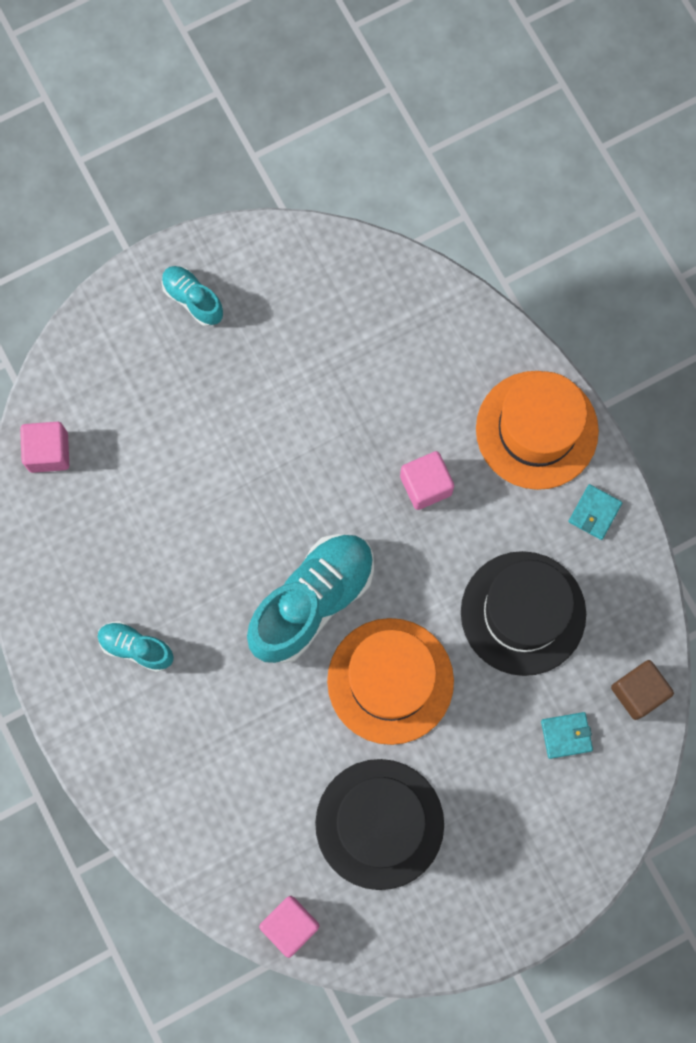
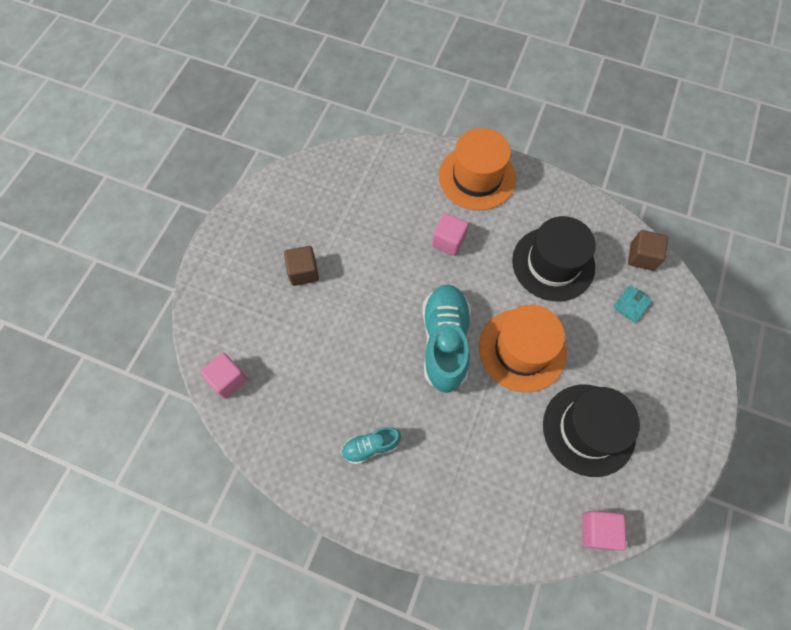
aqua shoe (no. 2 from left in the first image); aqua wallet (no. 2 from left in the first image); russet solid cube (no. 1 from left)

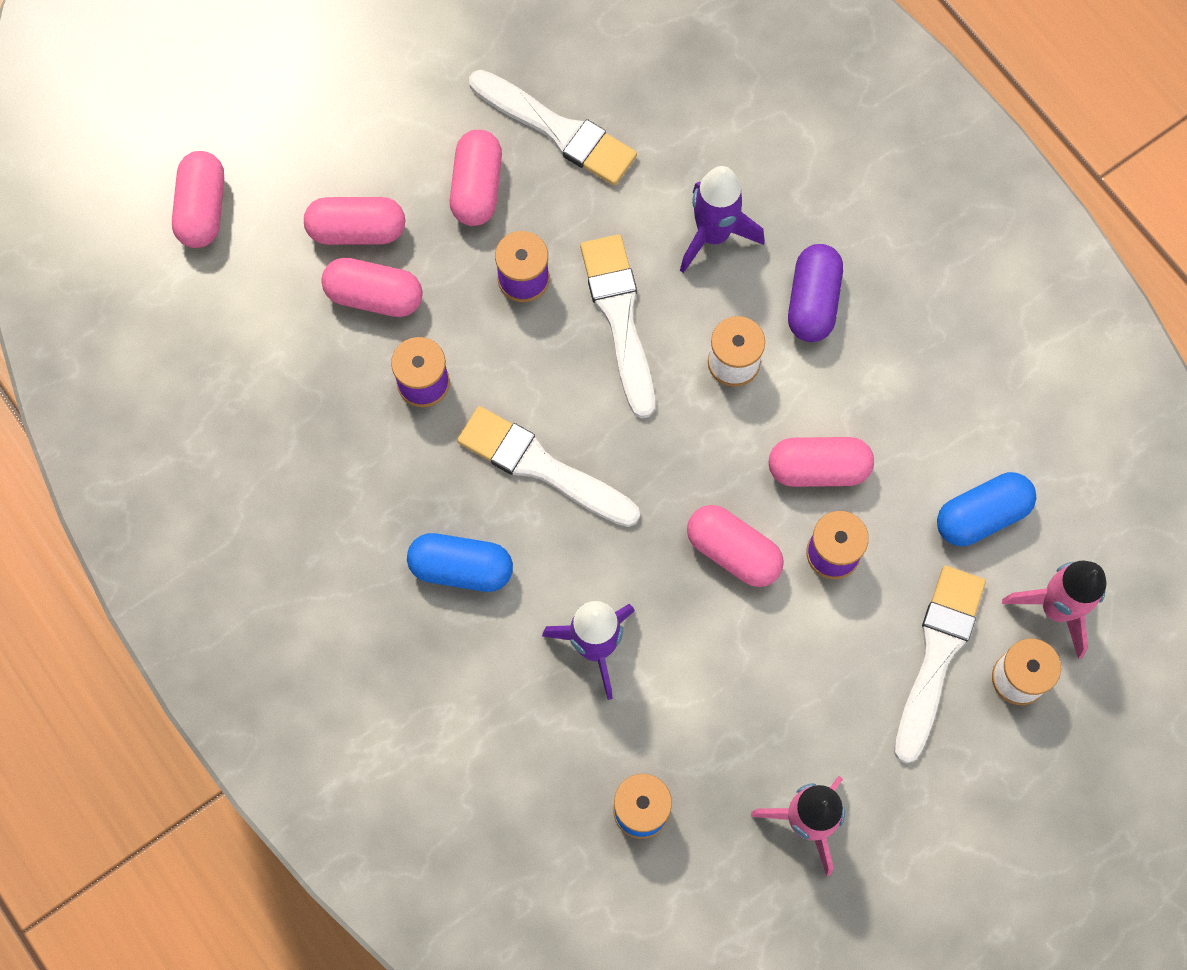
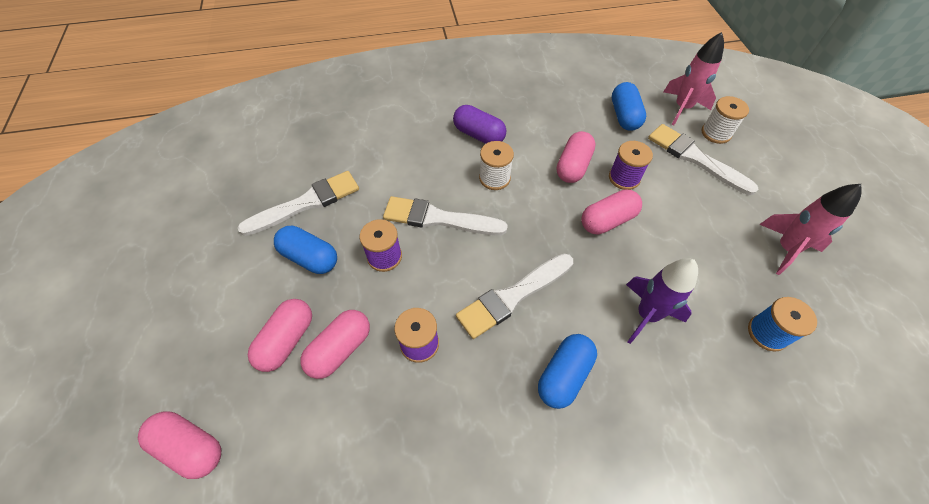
violet spaceship (no. 2 from left in the first image); cobalt pill (no. 1 from left)

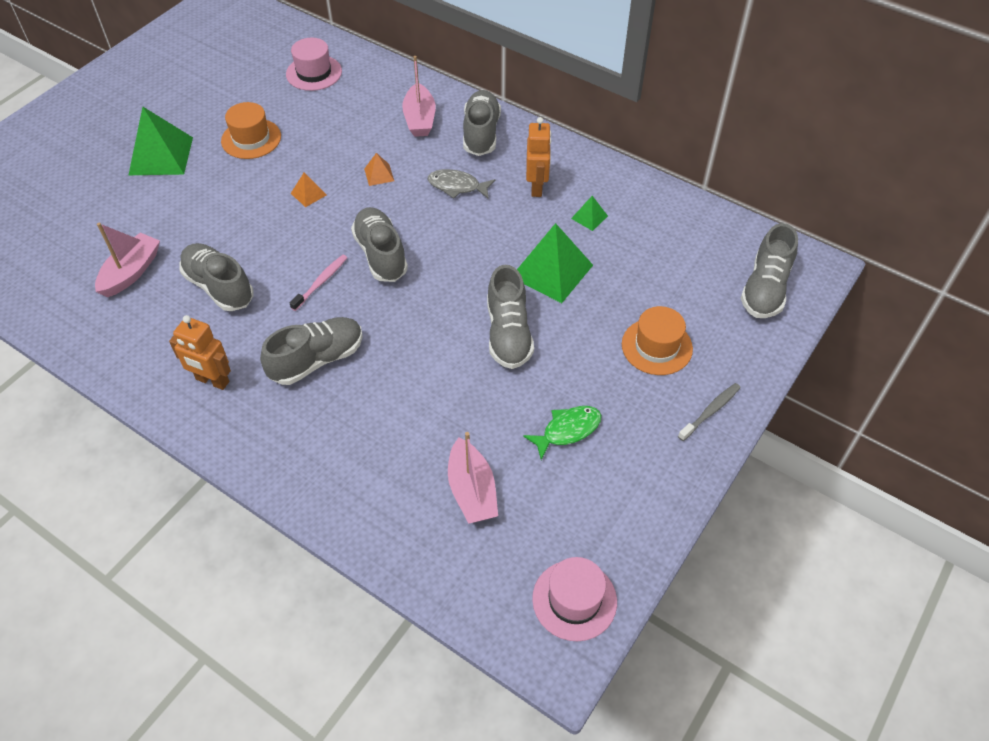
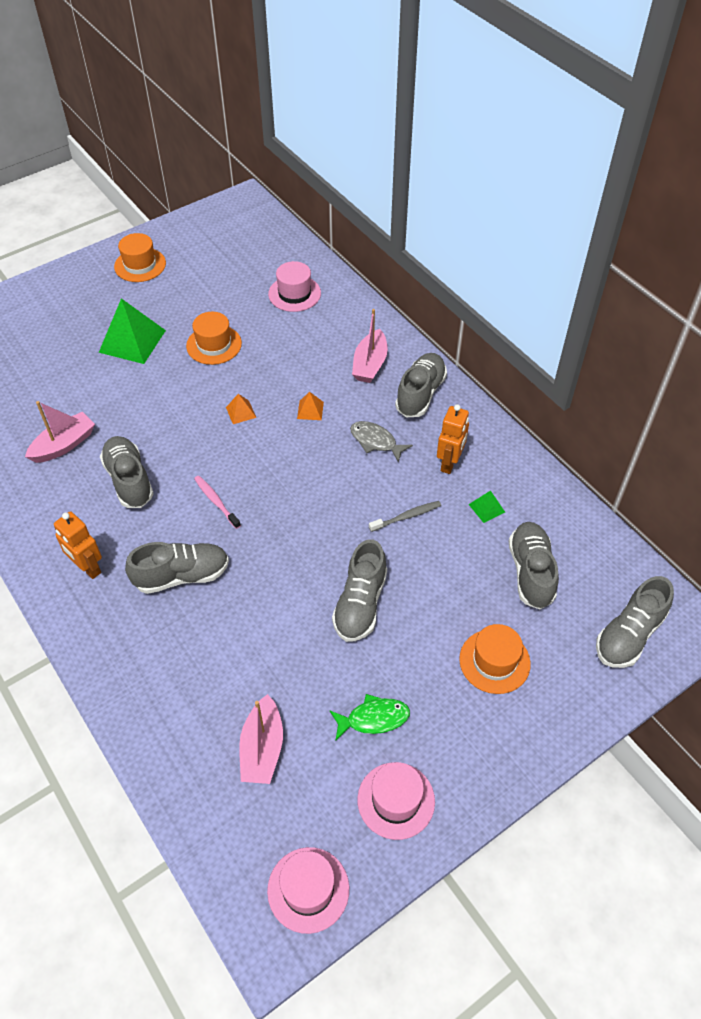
green solid pyramid (no. 2 from left in the first image); orange-coloured top hat (no. 1 from left); rose-pink top hat (no. 3 from left); ash-grey shoe (no. 5 from left); ash-grey tooth brush; rose-pink tooth brush

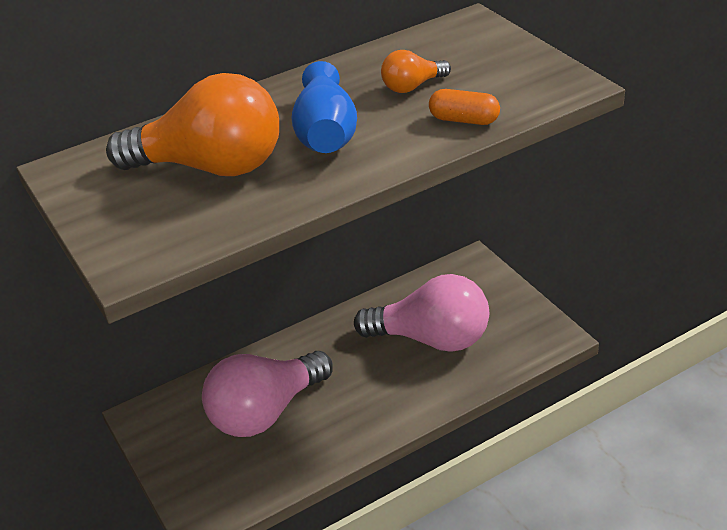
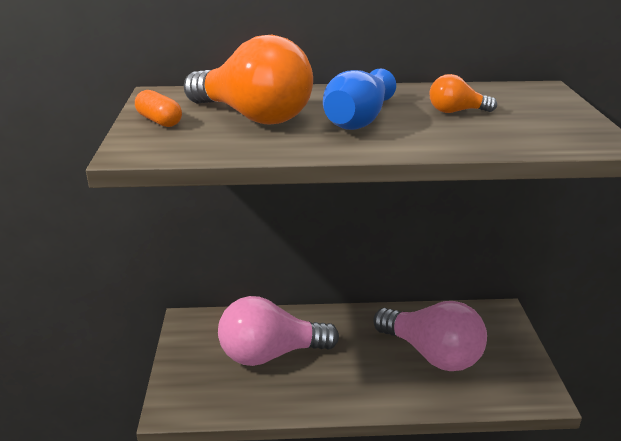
orange-coloured pill

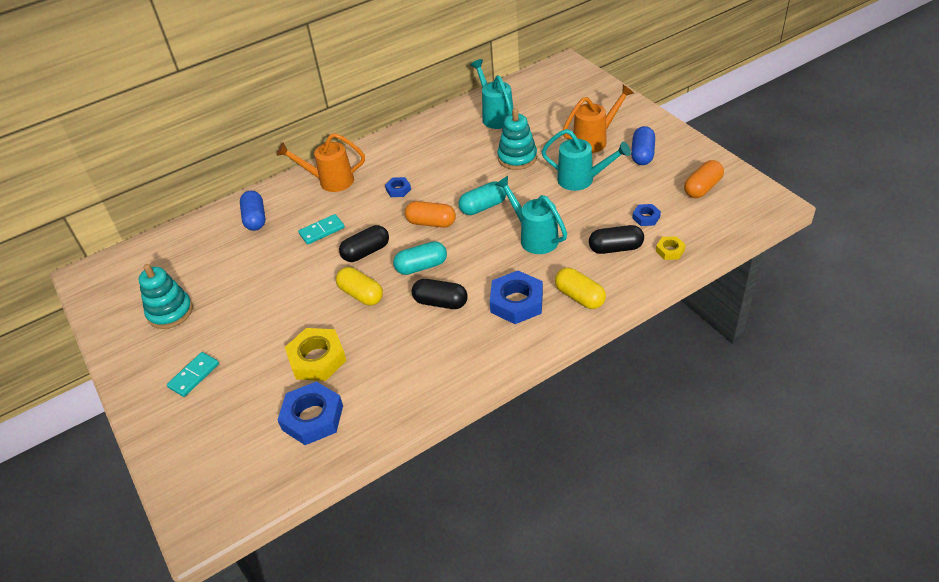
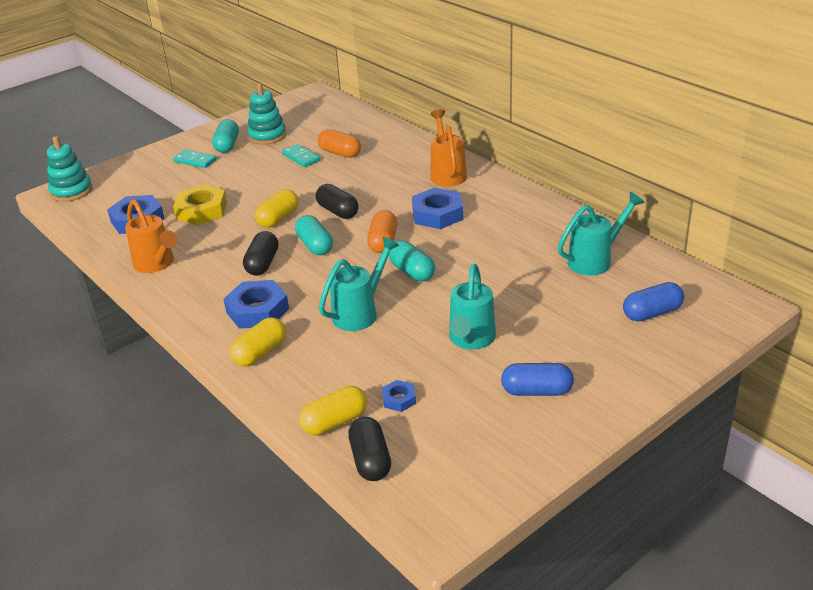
aqua pill (no. 1 from left); cobalt pill (no. 2 from left); aqua domino piece (no. 2 from left); aqua ring stacker (no. 1 from left); orange-coloured watering can (no. 1 from left); ebony pill (no. 3 from left); orange-coloured pill (no. 1 from left); yellow pill (no. 3 from left); cobalt hexagon nut (no. 4 from left)

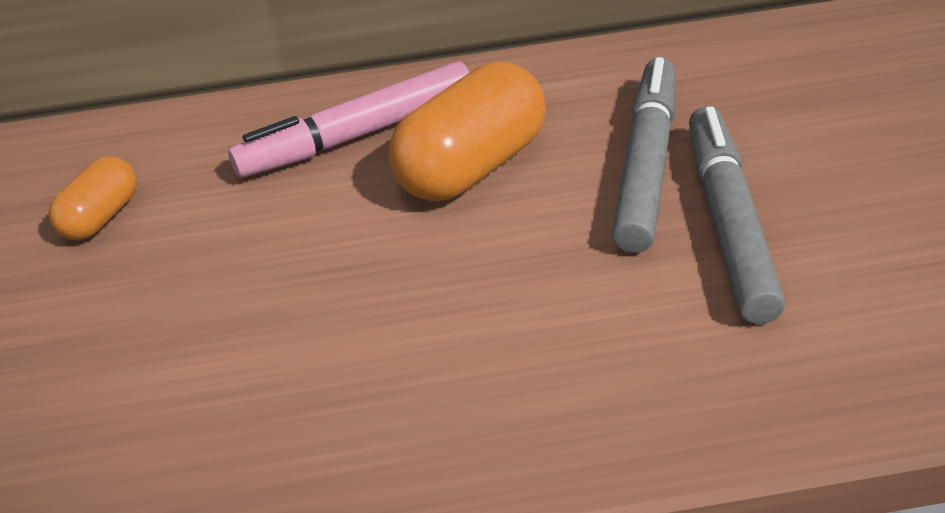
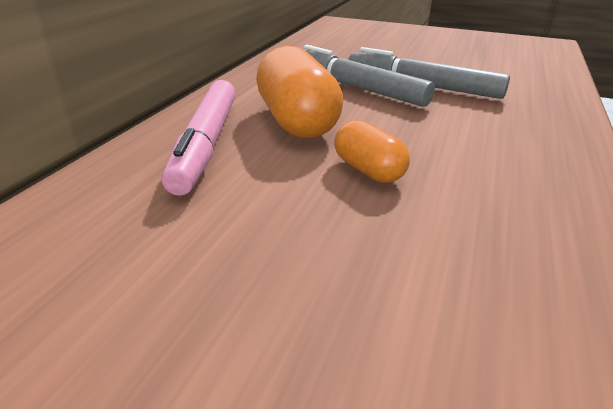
orange-coloured pill (no. 2 from left)

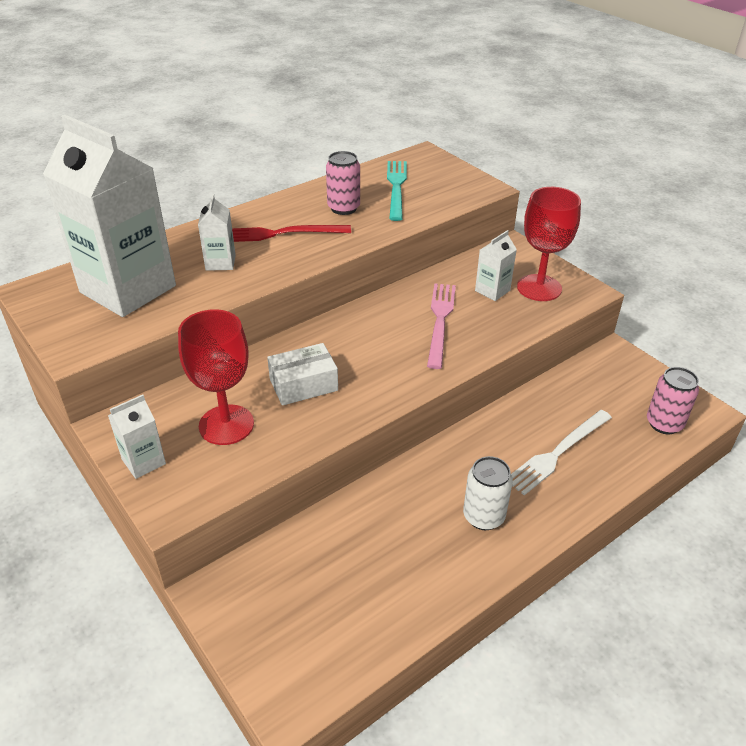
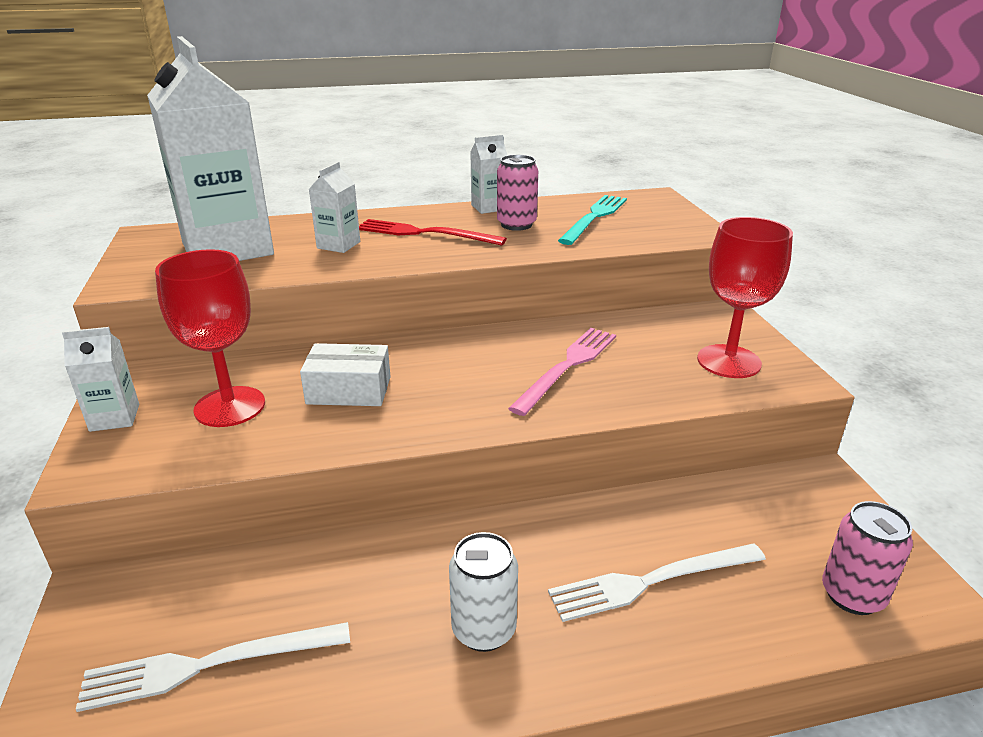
white table fork (no. 1 from left); white juice carton (no. 4 from left)

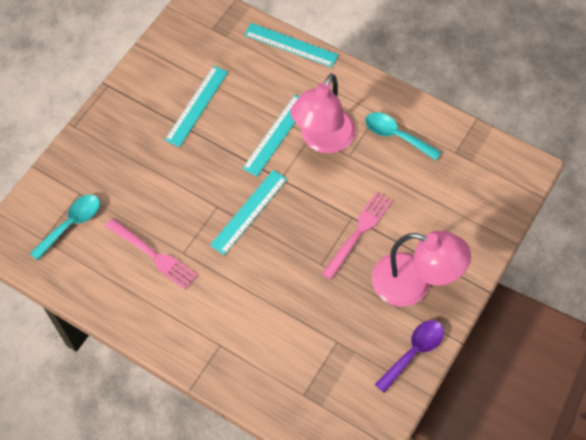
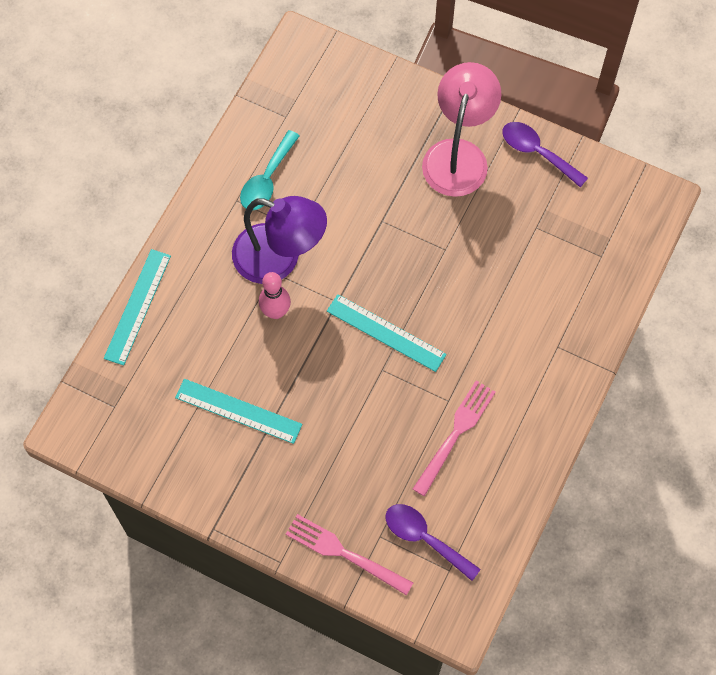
rose-pink table fork (no. 1 from left); rose-pink bowling pin; violet spoon (no. 1 from left); violet lamp

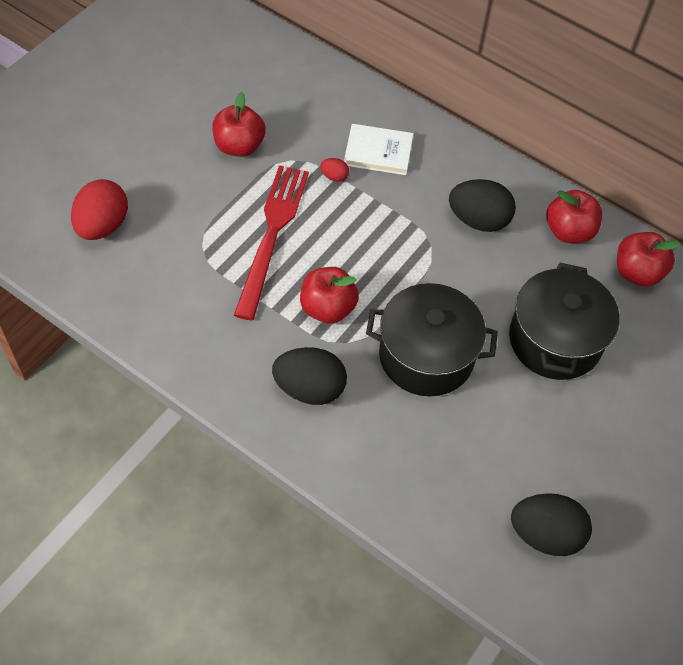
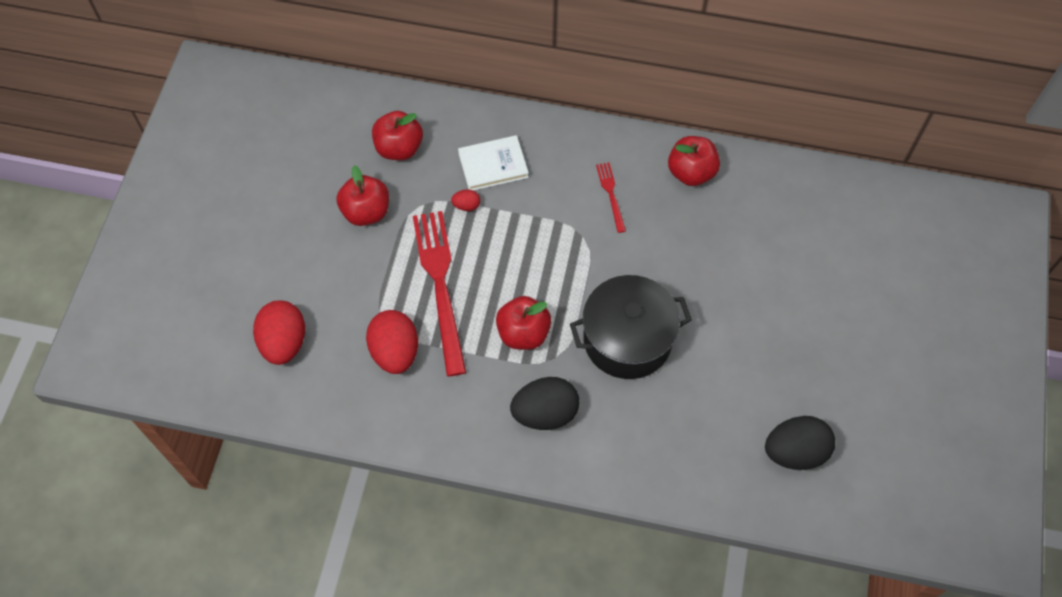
ebony stockpot (no. 2 from left in the first image); scarlet egg (no. 2 from left); scarlet toy apple (no. 2 from left); scarlet table fork (no. 2 from left)

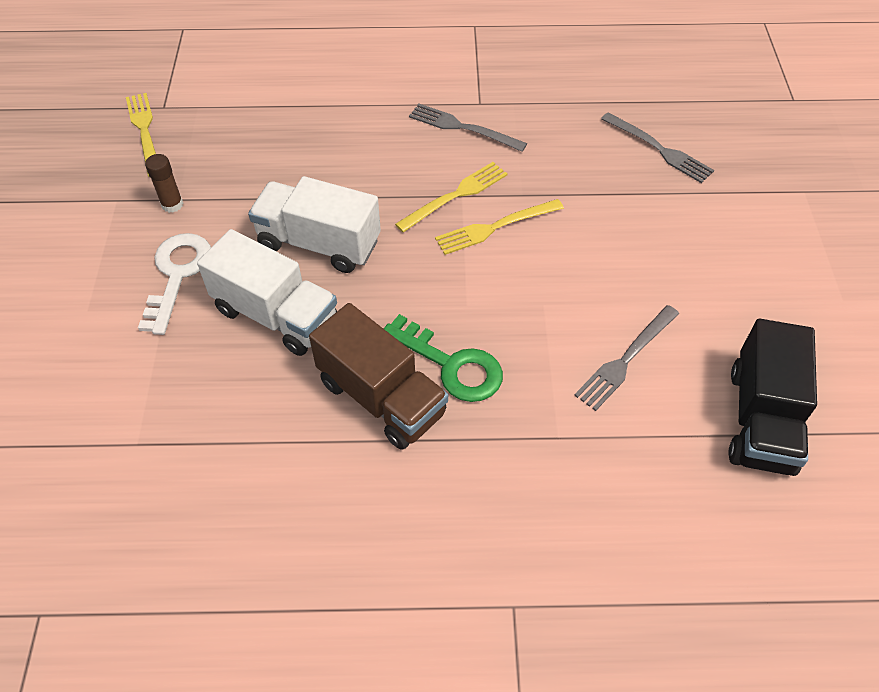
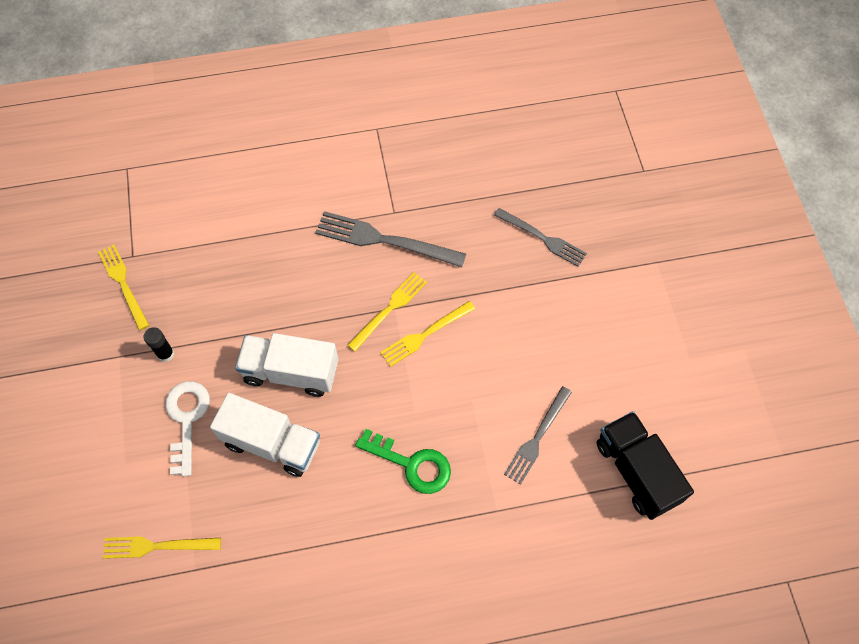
russet toy truck; yellow table fork (no. 2 from left); ebony glue stick; ebony toy truck; ash-grey table fork (no. 1 from left)

